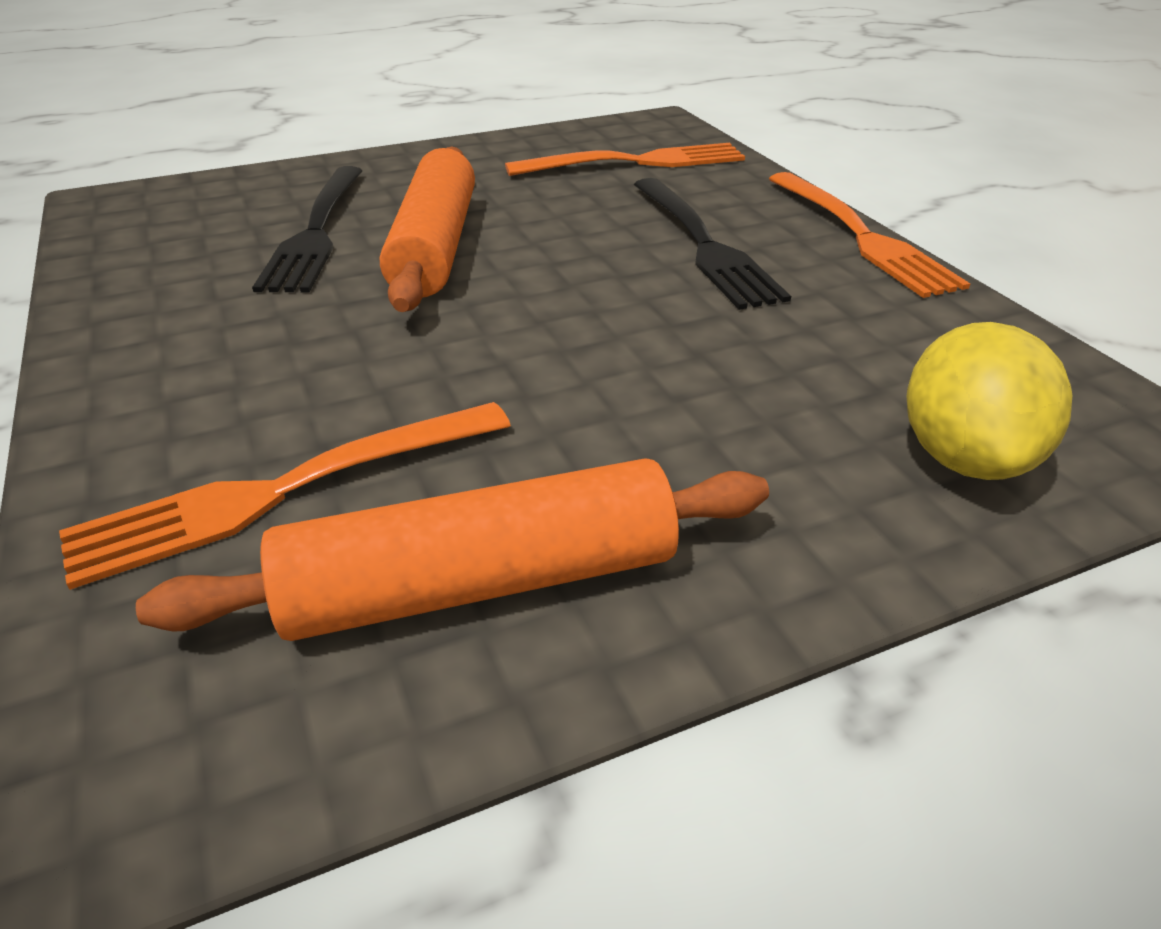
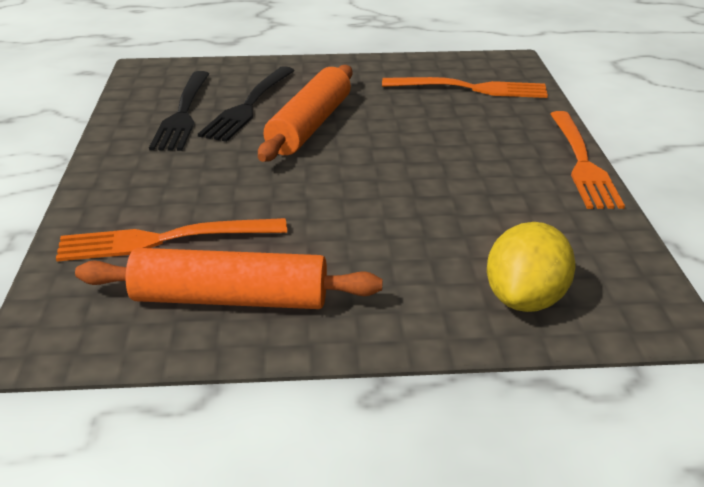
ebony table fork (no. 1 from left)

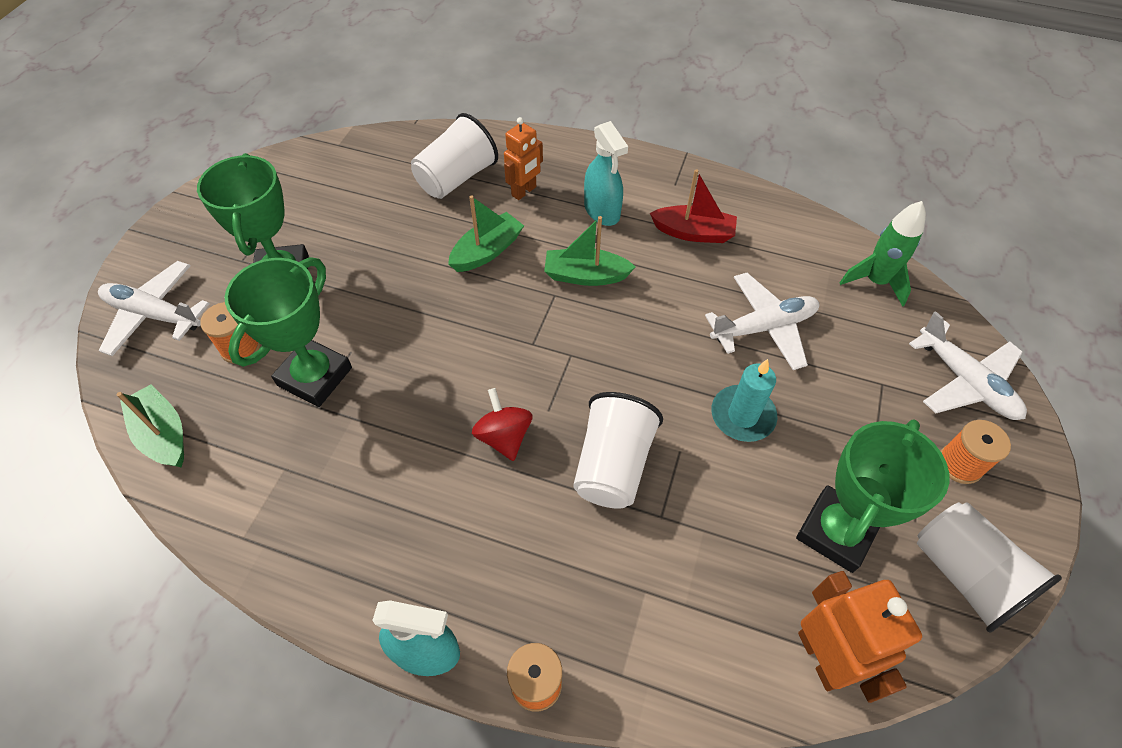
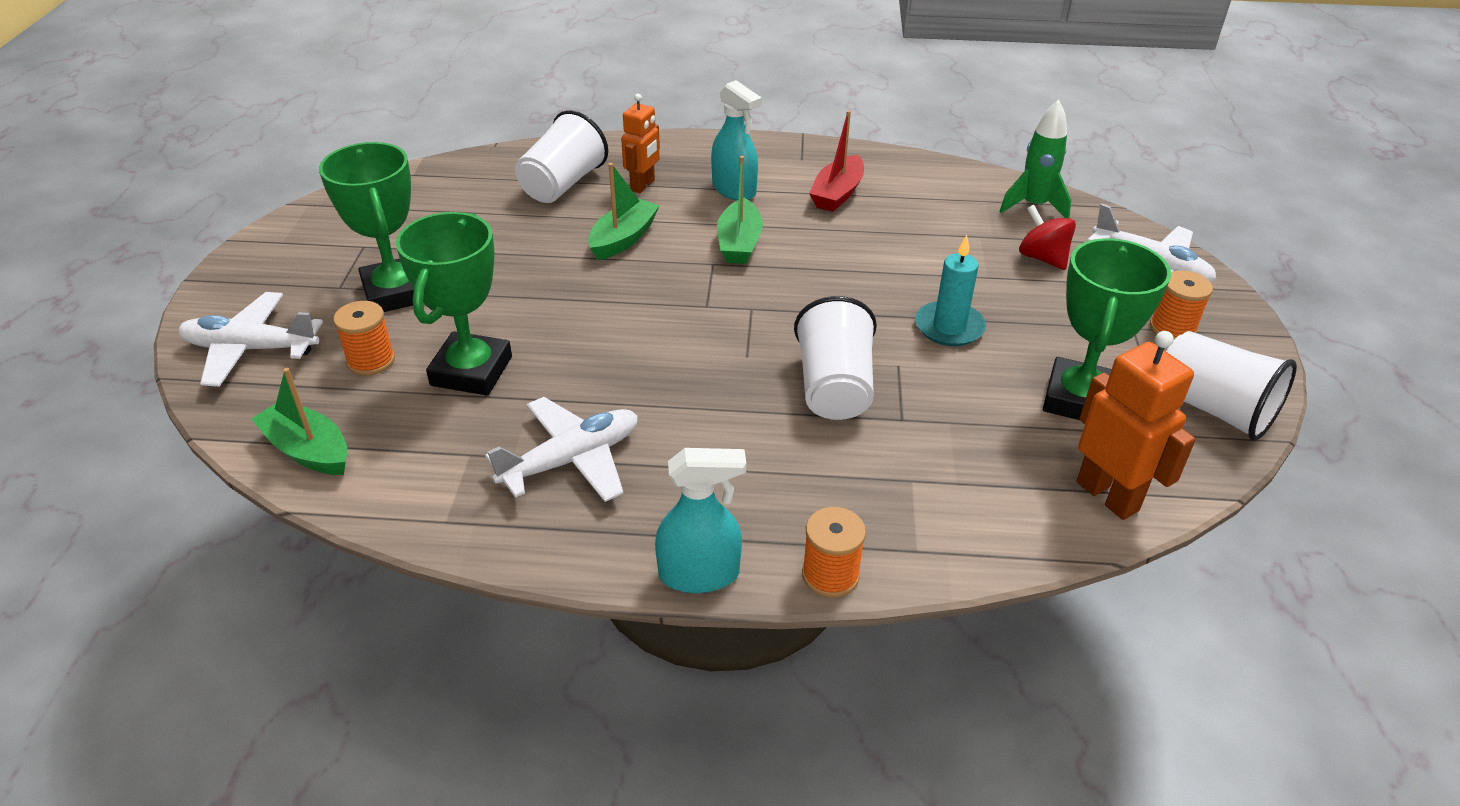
scarlet toy top; white aeroplane (no. 2 from left); green sailboat (no. 3 from left); scarlet sailboat

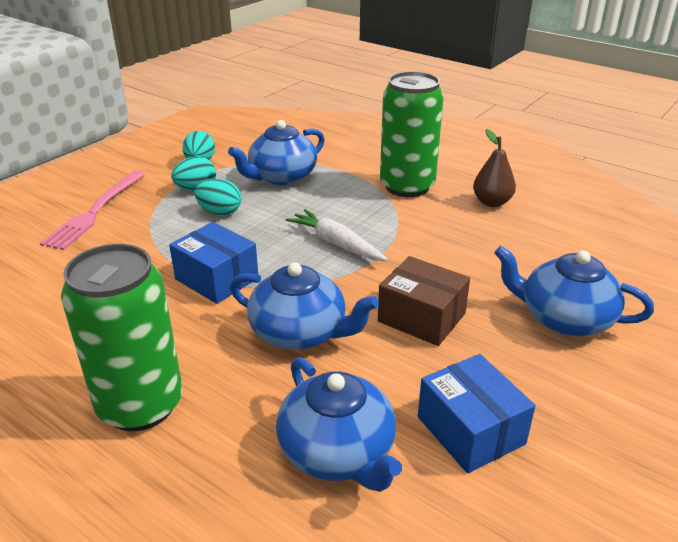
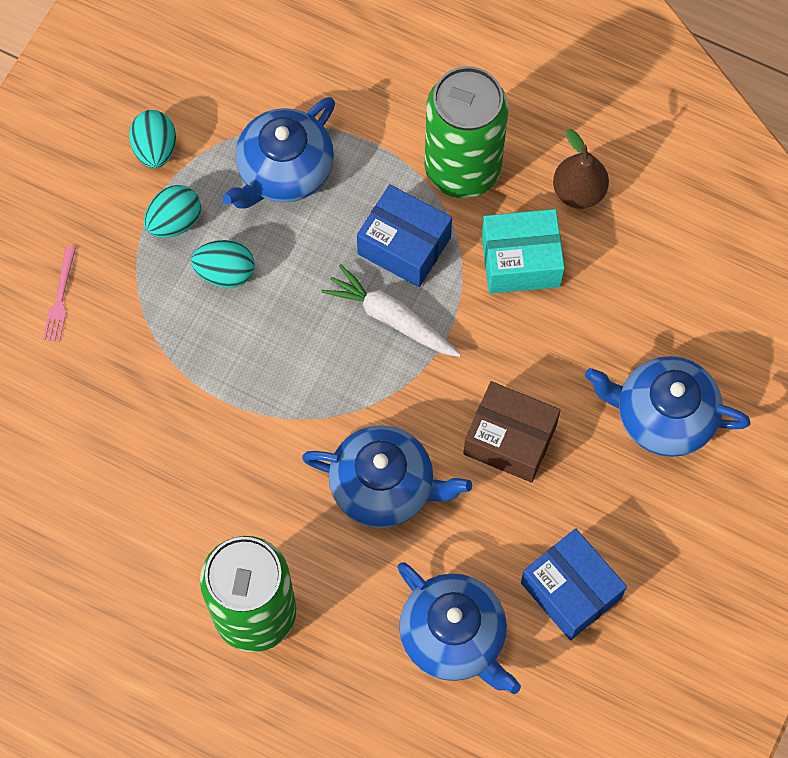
aqua box; cobalt box (no. 1 from left); rose-pink table fork

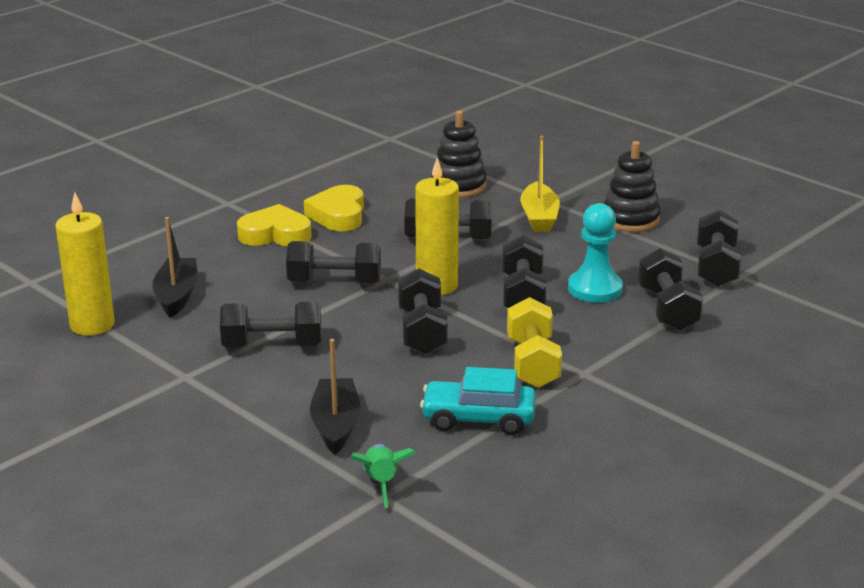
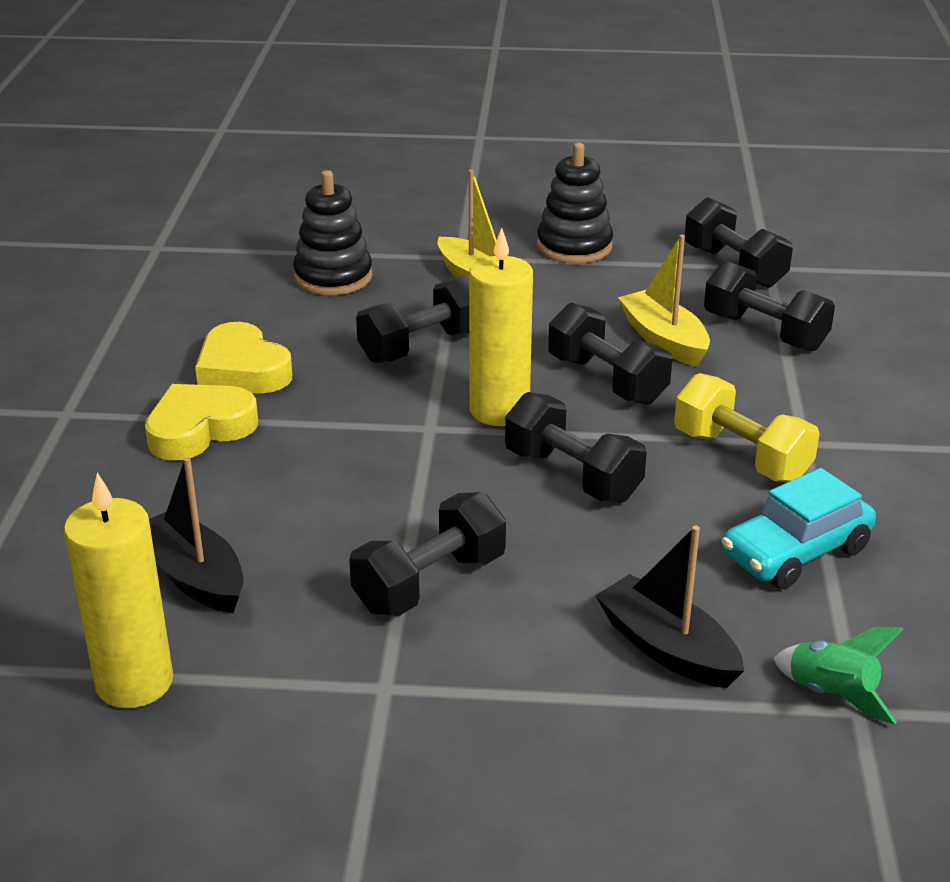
ebony free weight (no. 2 from left in the first image); yellow sailboat (no. 2 from left)

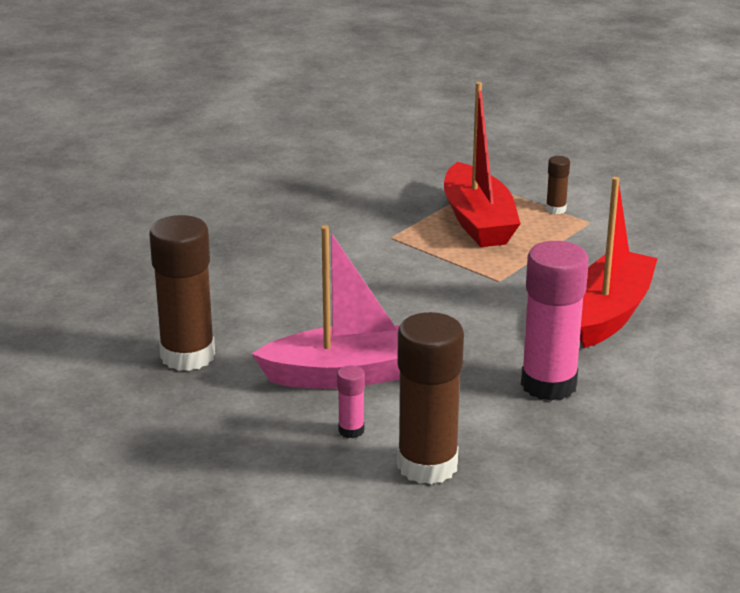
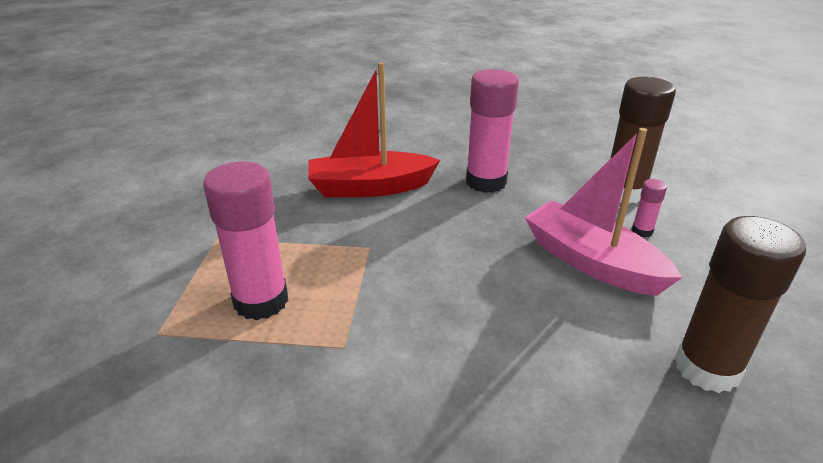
russet glue stick (no. 3 from left in the first image); rose-pink glue stick (no. 1 from left)

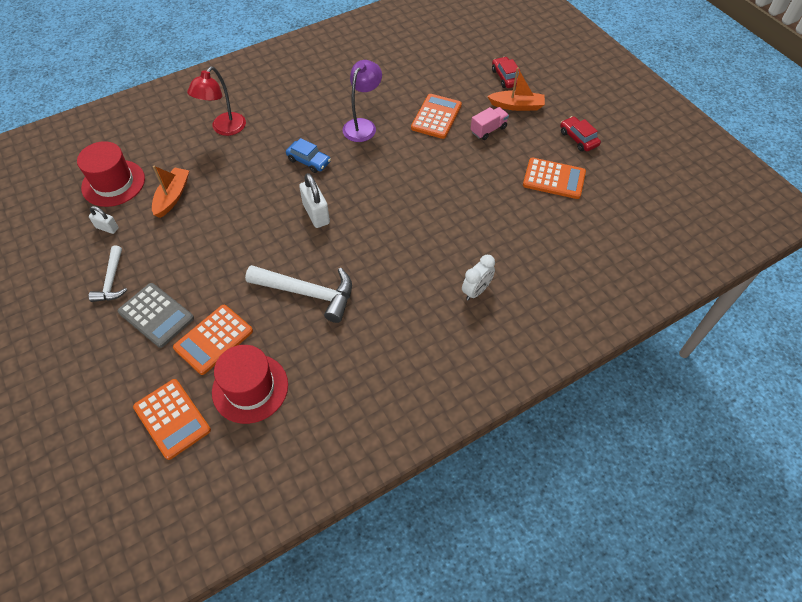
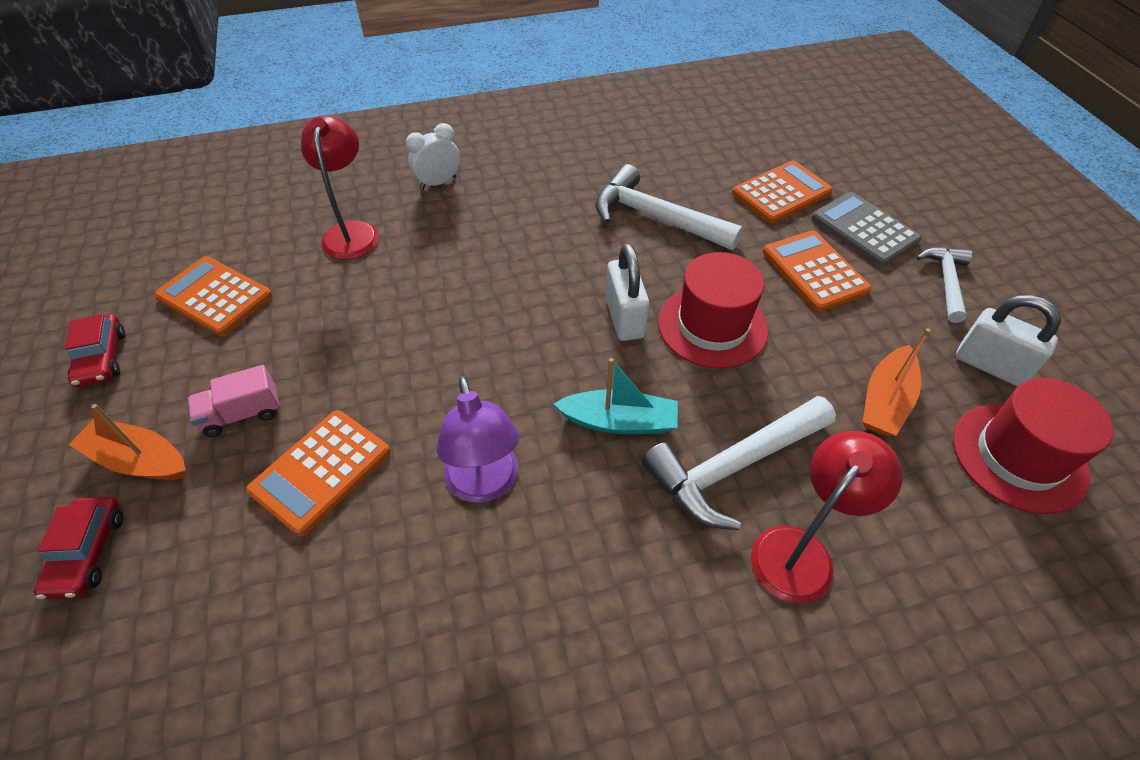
scarlet lamp (no. 1 from left); white carpenter's hammer (no. 2 from left); orange-coloured calculator (no. 4 from left); scarlet top hat (no. 1 from left); aqua sailboat; violet lamp; white lock (no. 2 from left)

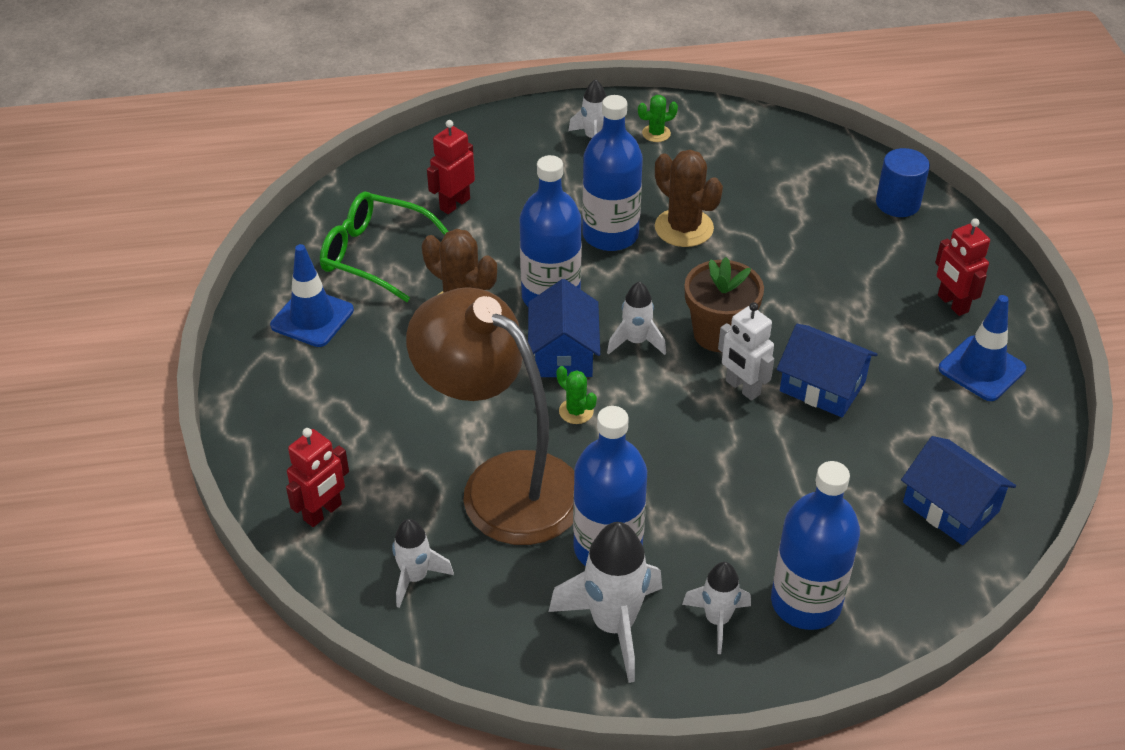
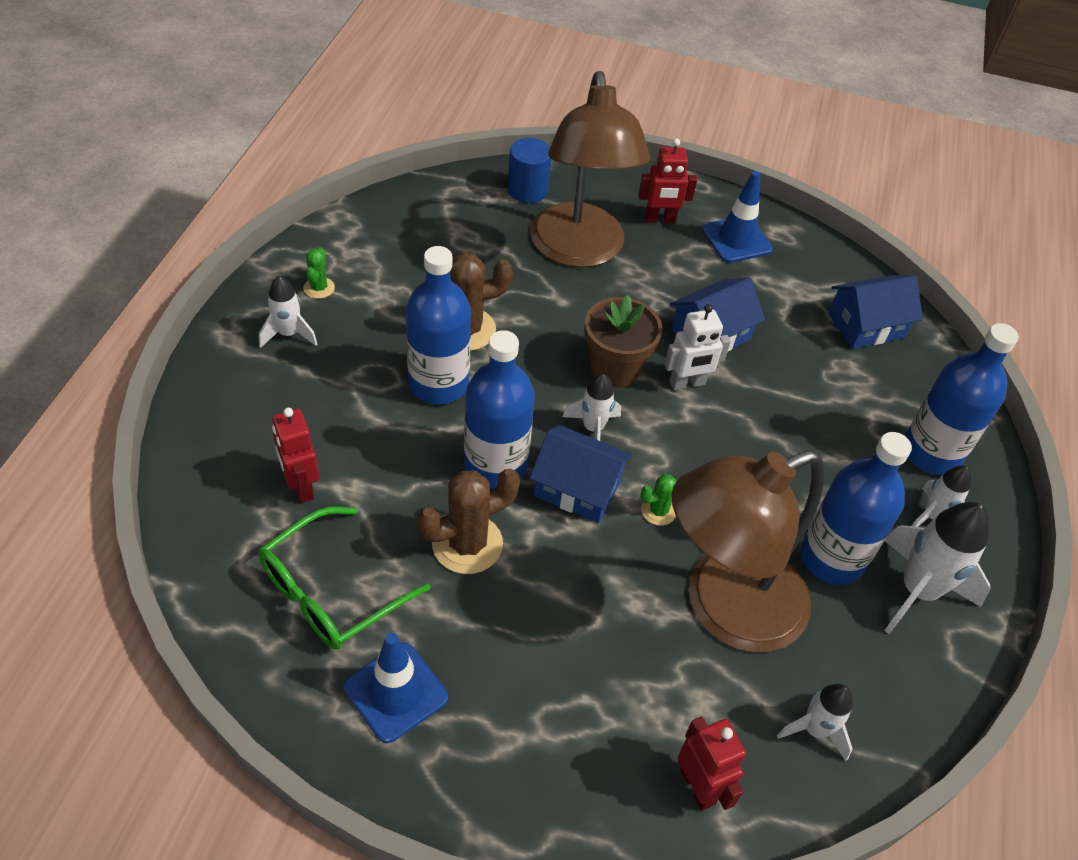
russet lamp (no. 1 from left)

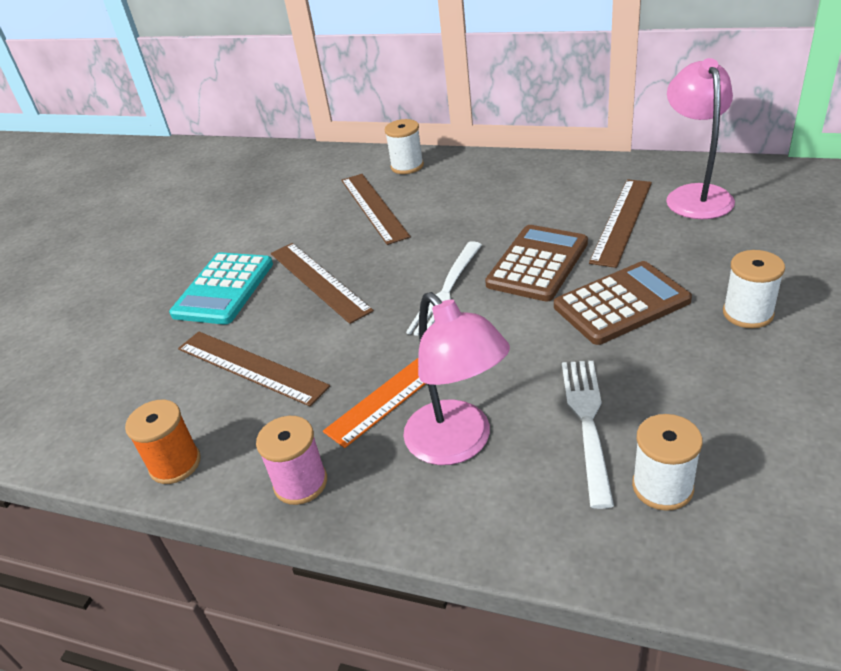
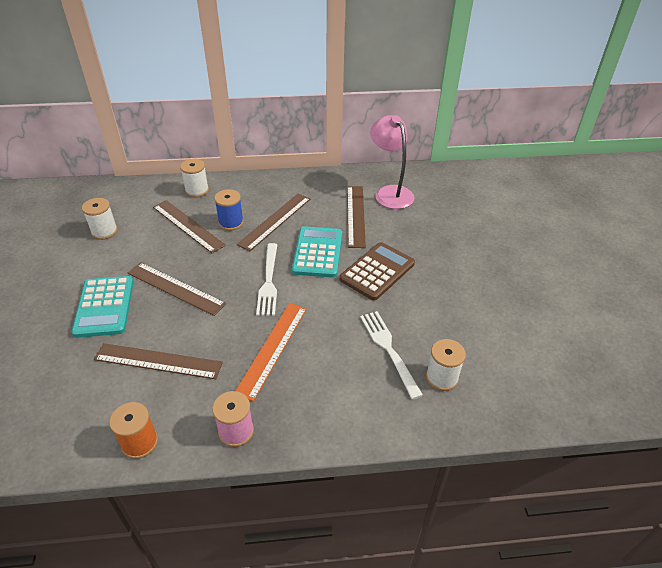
rose-pink lamp (no. 1 from left in the first image); cobalt bobbin; russet measuring stick (no. 4 from left); white bobbin (no. 1 from left); aqua calculator (no. 2 from left)

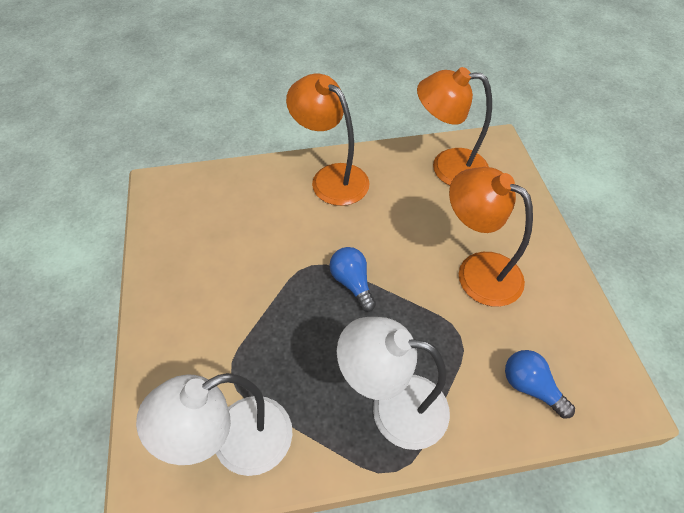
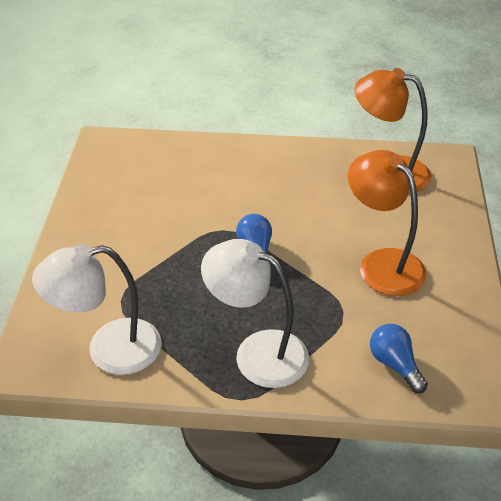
orange-coloured lamp (no. 1 from left in the first image)

